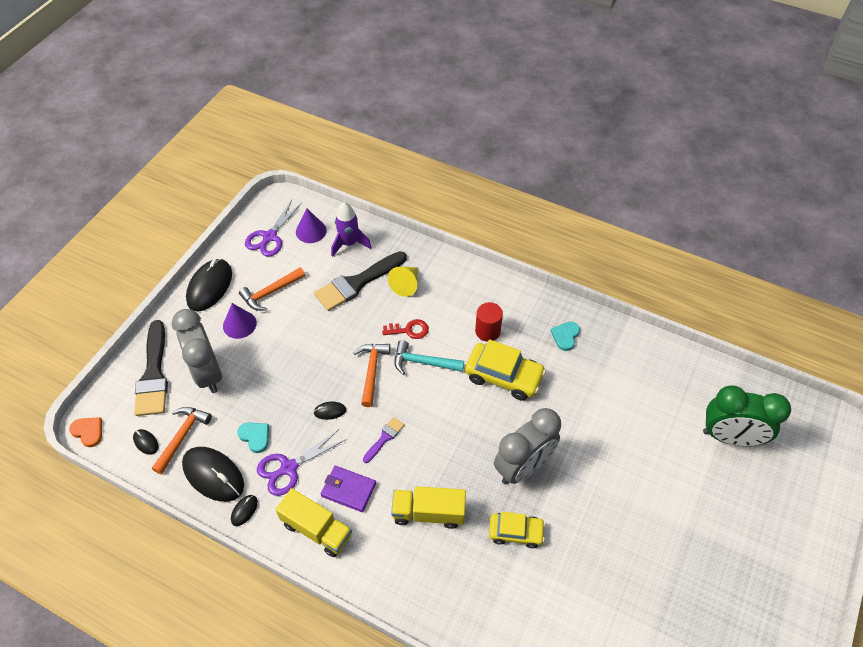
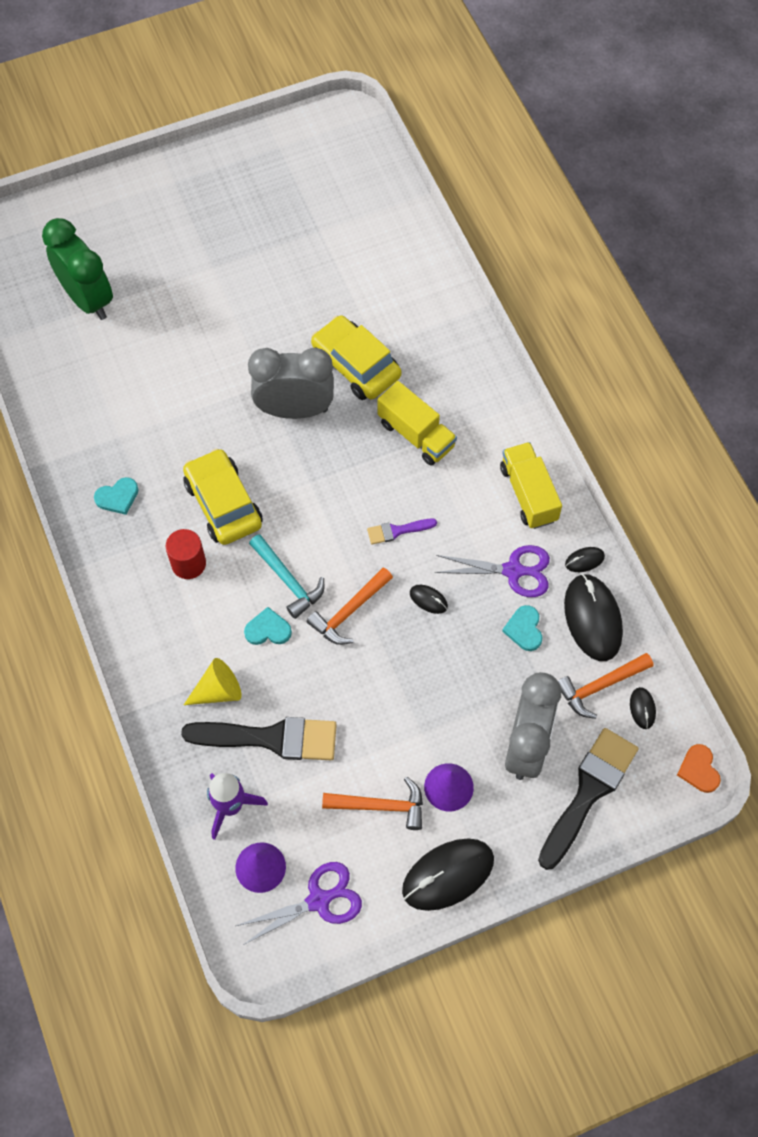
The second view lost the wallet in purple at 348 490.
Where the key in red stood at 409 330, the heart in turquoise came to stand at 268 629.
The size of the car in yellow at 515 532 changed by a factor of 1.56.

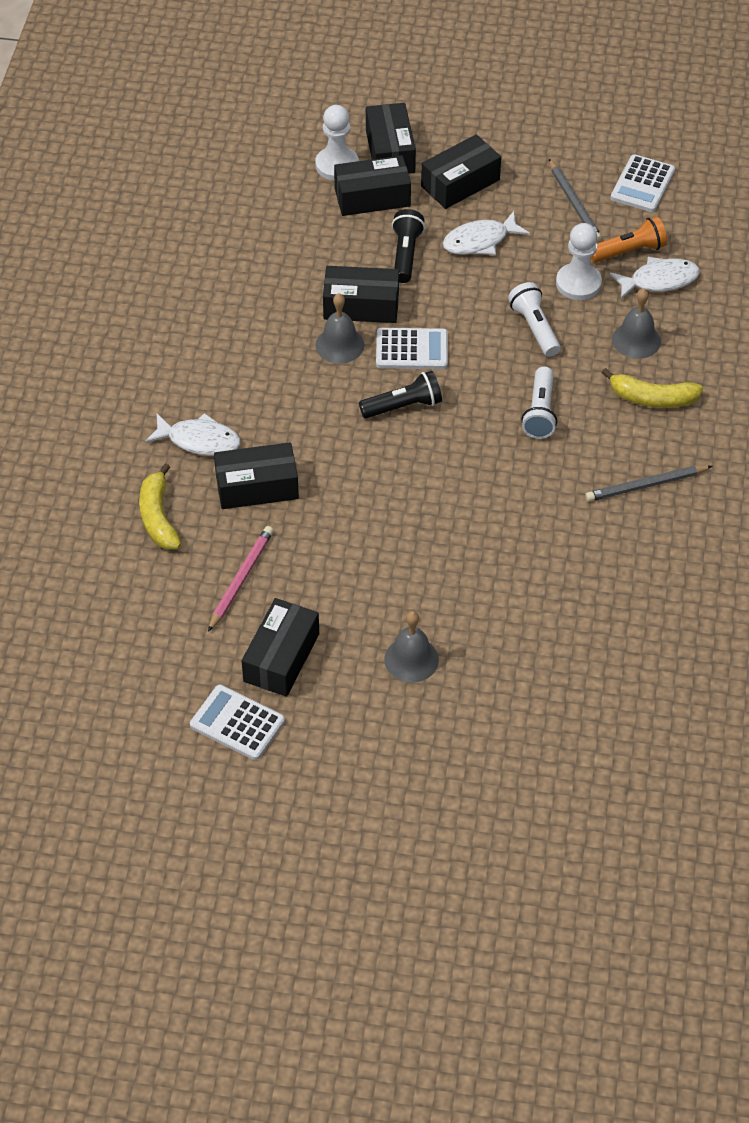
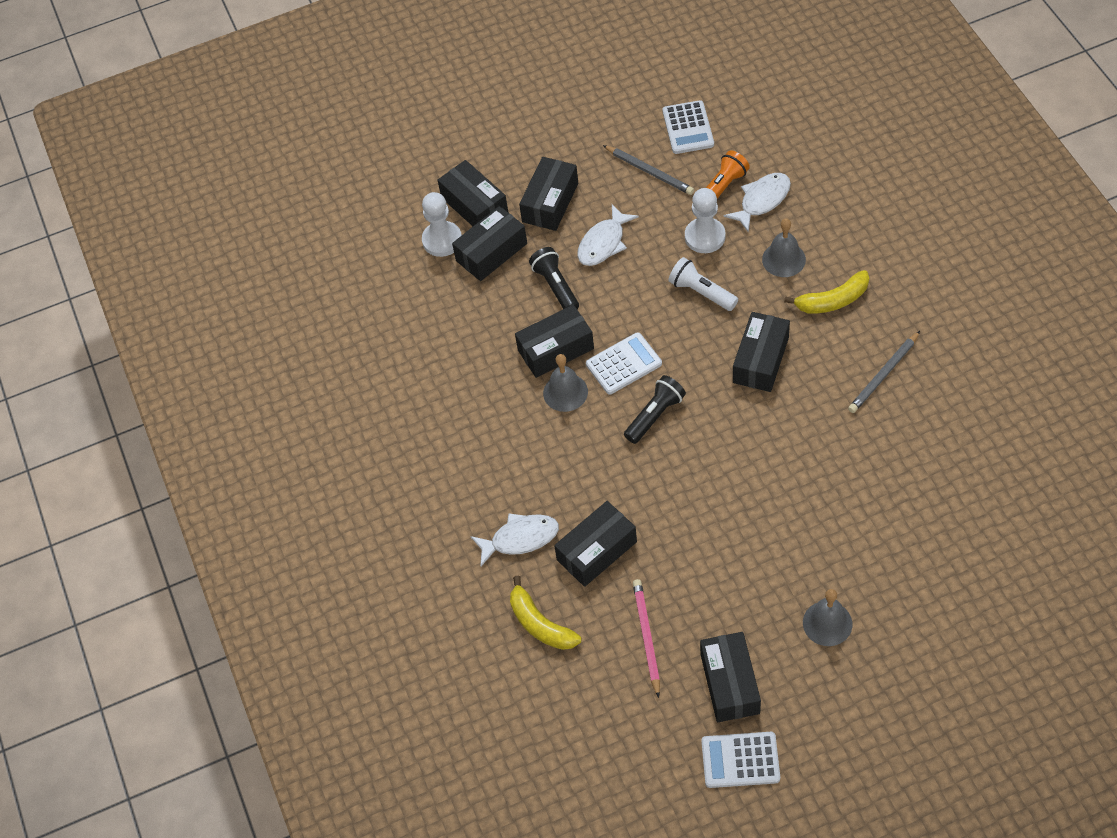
Where the flashlight in white stood at 540 412, the box in black came to stand at 760 360.

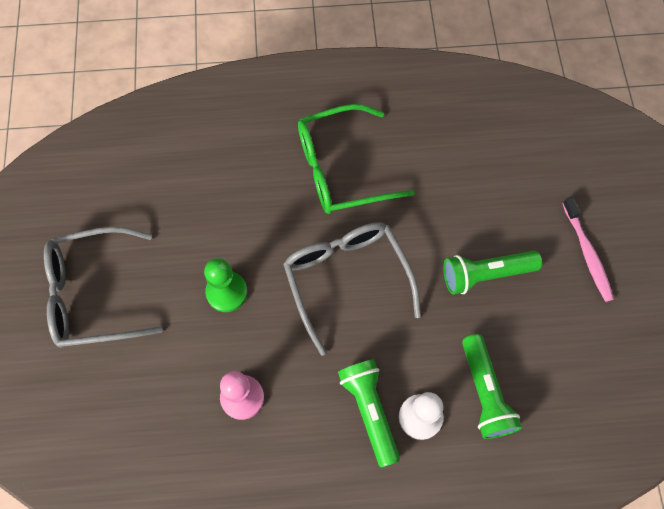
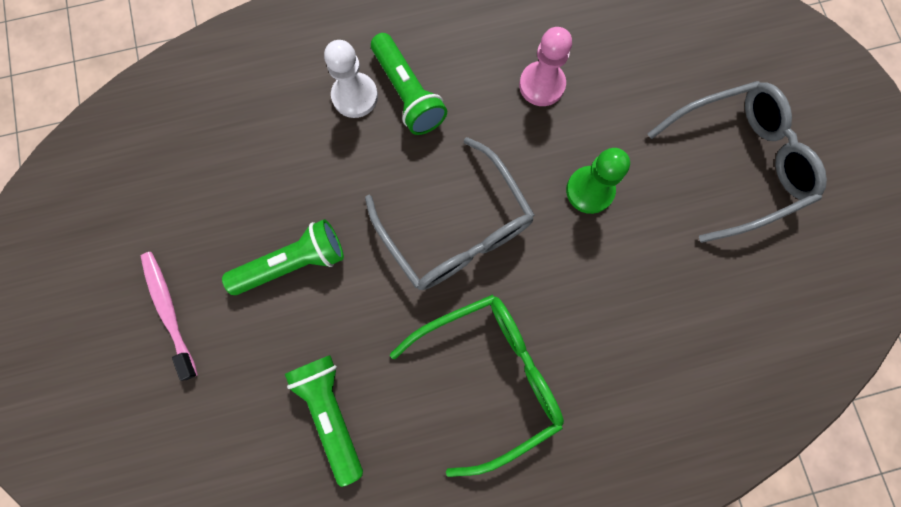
The flashlight in green ended up elsewhere, having gone from 484 392 to 331 412.

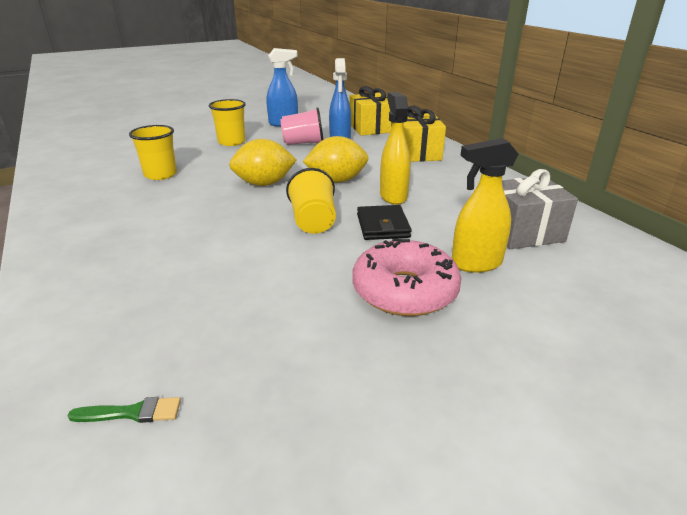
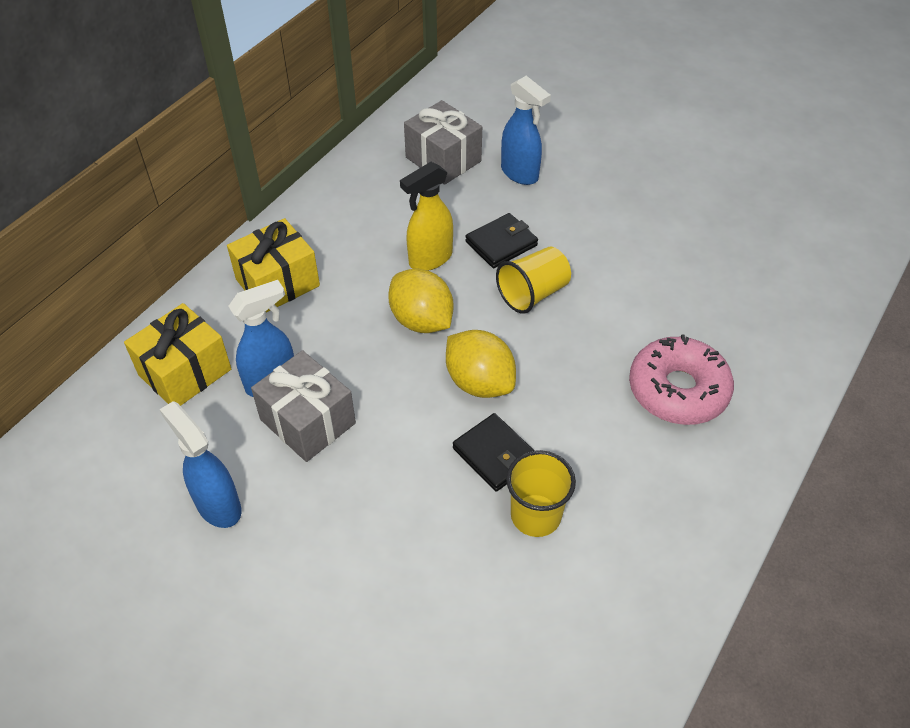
The second view lost the brush in green at 132 413.
The second view lost the cup in yellow at 231 142.
Where the cup in pink stood at 303 143, the gift in grey came to stand at 307 421.
The donut in pink ended up elsewhere, having gone from 404 291 to 678 390.
What was the spray bottle in yellow at 475 264 turned into the spray bottle in blue at 520 174.
The second view gained the wallet in black at 495 455.

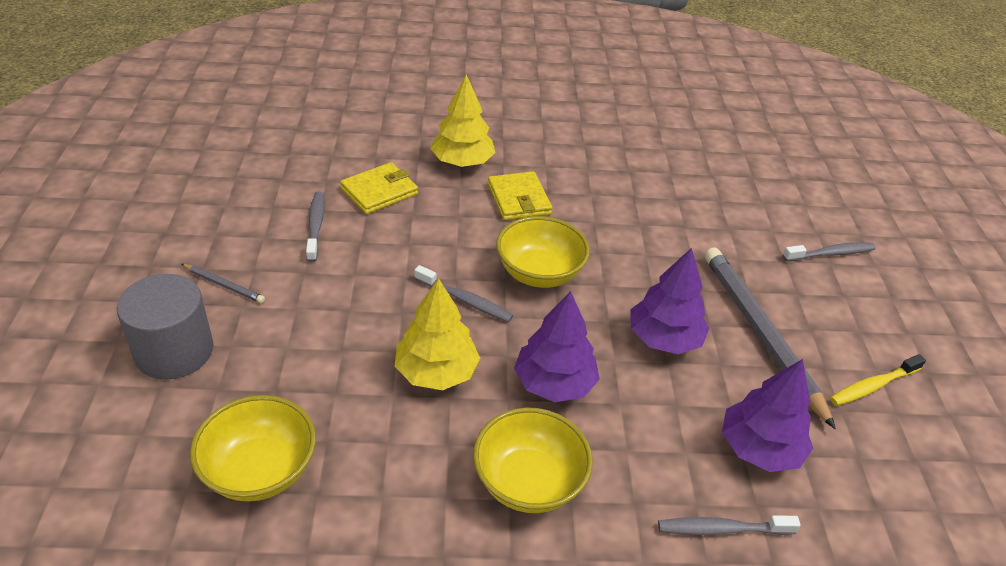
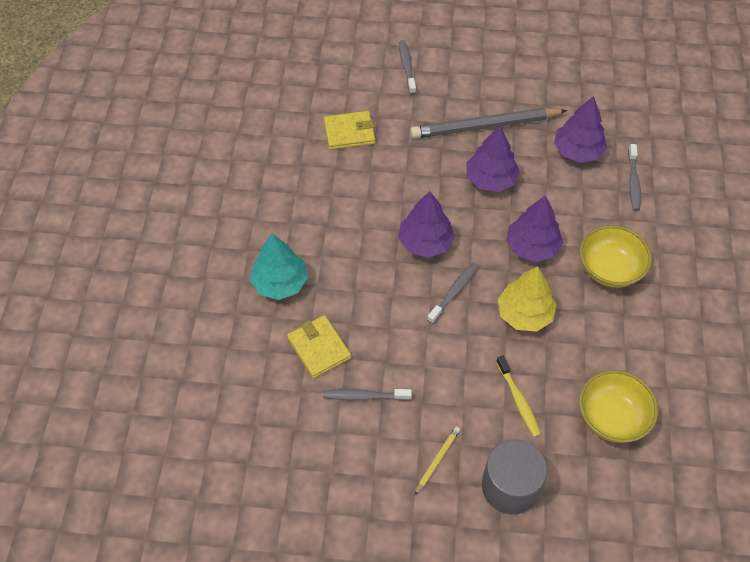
What was the pencil in grey at 224 285 turned into the pencil in yellow at 437 460.
What was the tree in yellow at 462 162 turned into the tree in turquoise at 280 283.
The wallet in yellow ended up elsewhere, having gone from 519 199 to 349 132.
Where the bowl in yellow stood at 539 273, the tree in purple came to stand at 425 242.
The toothbrush in yellow ended up elsewhere, having gone from 872 386 to 518 400.

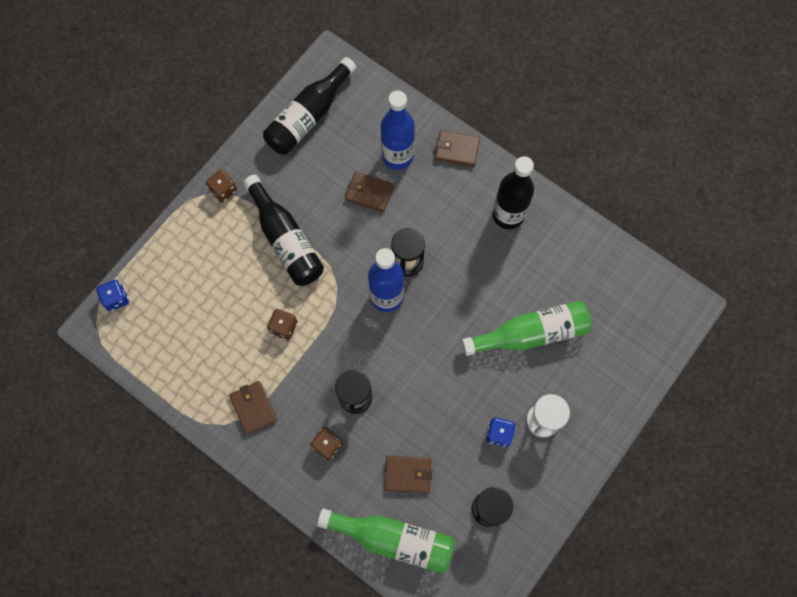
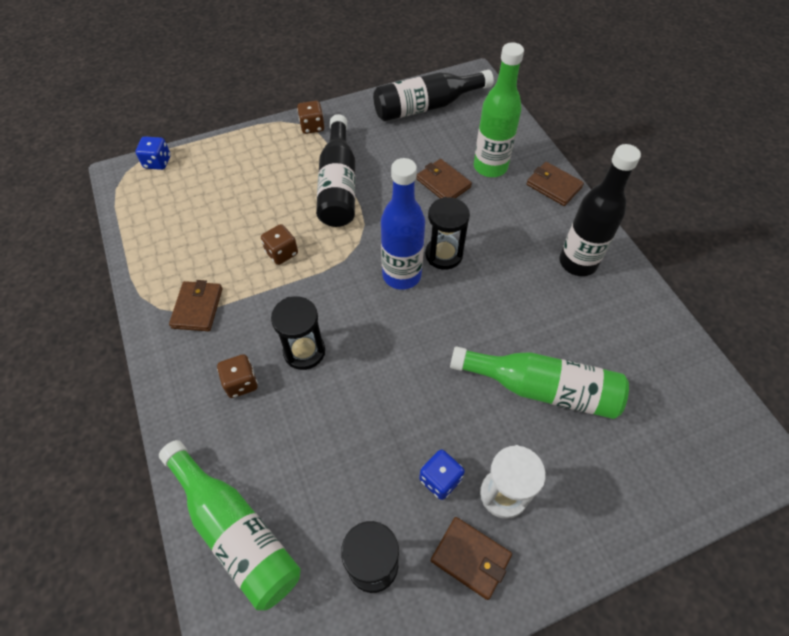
What was the bottle in blue at 397 156 turned into the bottle in green at 490 167.
The wallet in brown ended up elsewhere, having gone from 408 474 to 470 558.

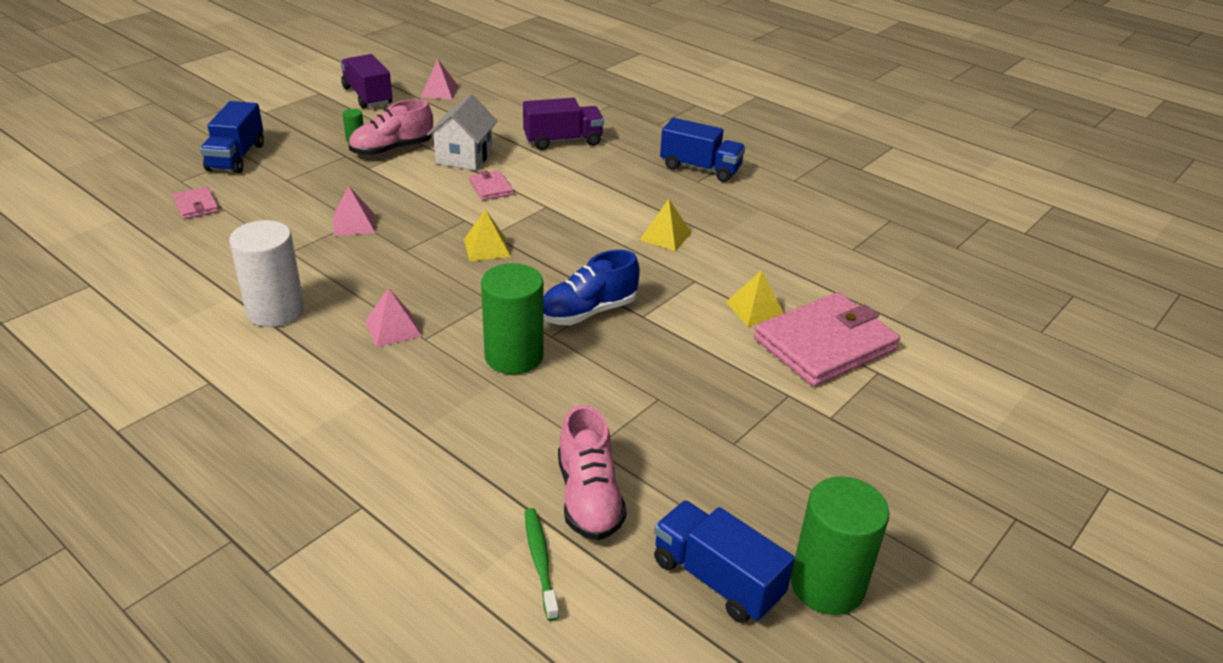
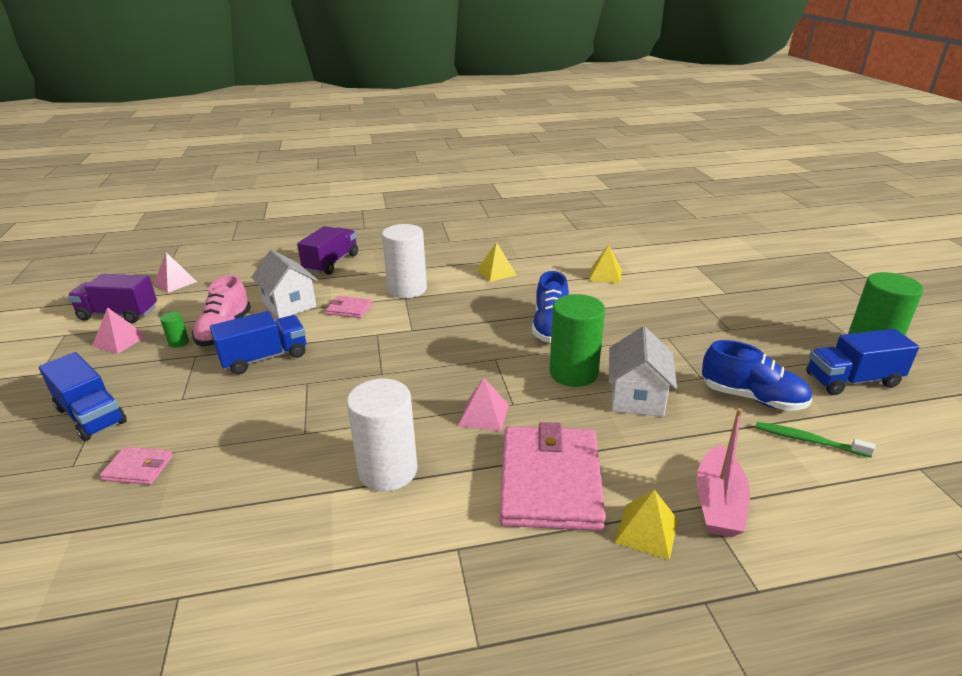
The pyramid in pink ended up elsewhere, having gone from 354 224 to 120 340.
The pyramid in yellow ended up elsewhere, having gone from 487 248 to 646 531.
What was the shoe in pink at 589 498 turned into the shoe in blue at 752 398.
The truck in blue ended up elsewhere, having gone from 700 168 to 264 358.
The wallet in pink ended up elsewhere, having gone from 825 344 to 550 481.
The second view gained the cylinder in white at 407 289.
The second view gained the house in white at 637 397.
The second view gained the boat in pink at 718 503.

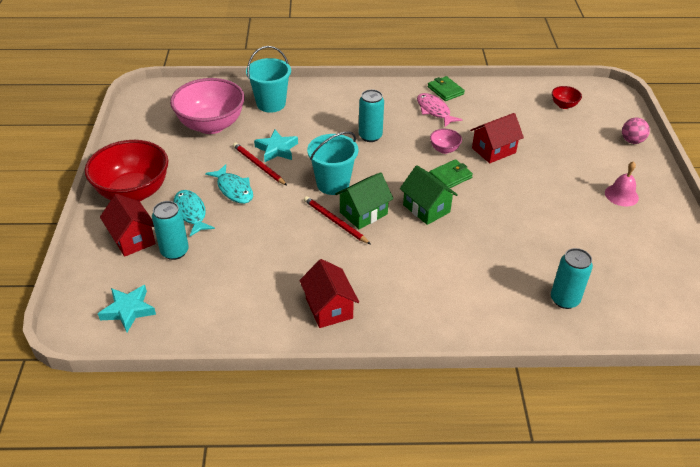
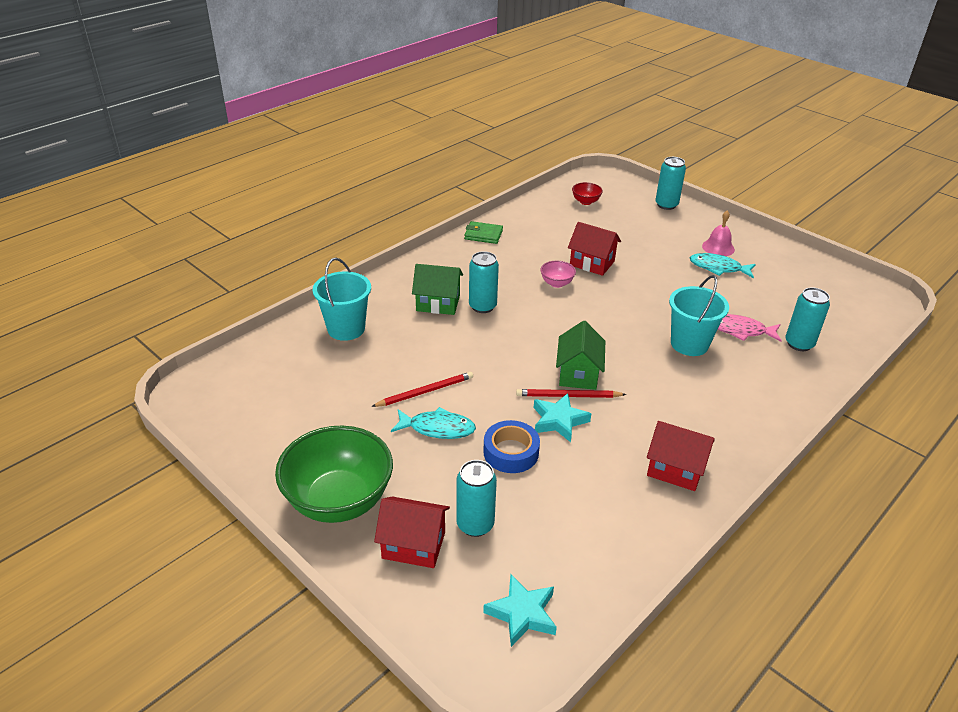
What was the bowl in red at 133 192 turned into the bowl in green at 339 501.
The second view lost the bowl in pink at 211 125.
The fish in turquoise ended up elsewhere, having gone from 190 213 to 718 268.
The pencil in red at 258 165 ended up facing another way, 150 degrees clockwise from before.
The star in turquoise ended up elsewhere, having gone from 277 149 to 559 421.
The bucket in turquoise ended up elsewhere, having gone from 333 184 to 689 344.
The house in green ended up elsewhere, having gone from 426 208 to 438 303.
The fish in pink ended up elsewhere, having gone from 434 111 to 740 330.
The second view lost the wallet in green at 450 176.
The house in red at 493 150 ended up facing another way, 75 degrees counterclockwise from before.
Where the ball in pink stood at 632 141, the can in turquoise came to stand at 666 205.
The second view gained the tape in blue at 511 452.

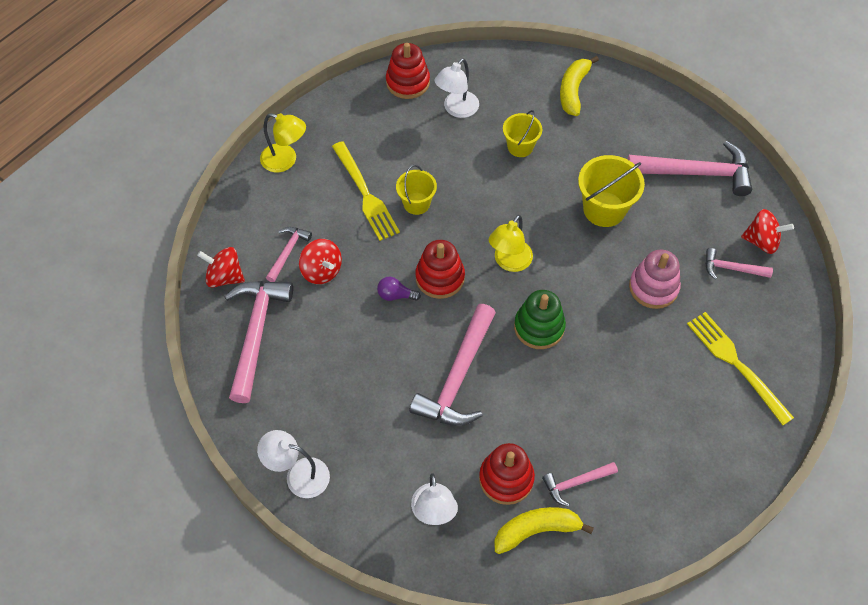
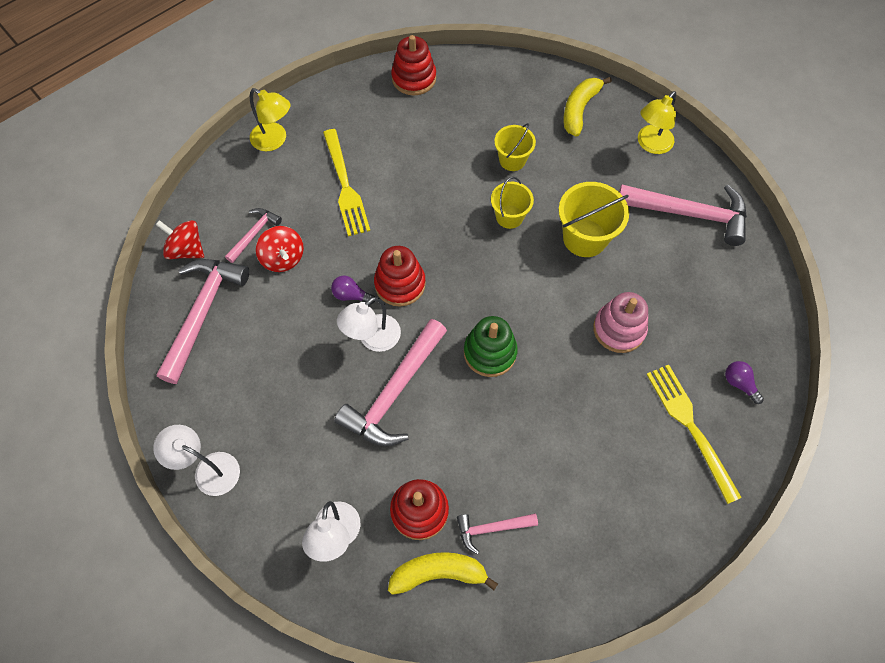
The bucket in yellow ended up elsewhere, having gone from 416 203 to 509 216.
The lamp in white ended up elsewhere, having gone from 456 109 to 373 339.
The lamp in yellow ended up elsewhere, having gone from 509 262 to 650 145.
The second view lost the hammer in pink at 731 268.
The second view lost the spinning top in red at 761 241.
The second view gained the light bulb in purple at 739 384.

